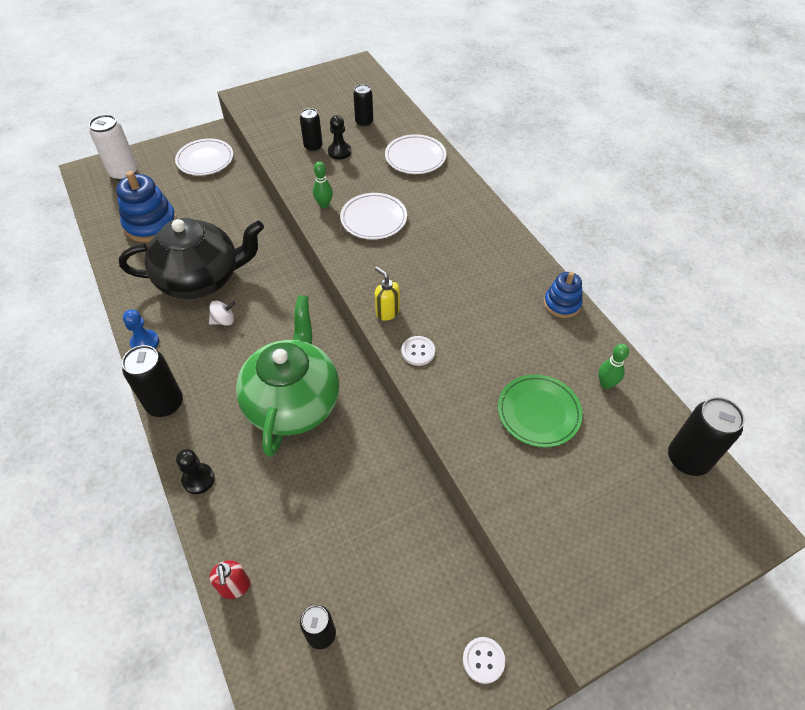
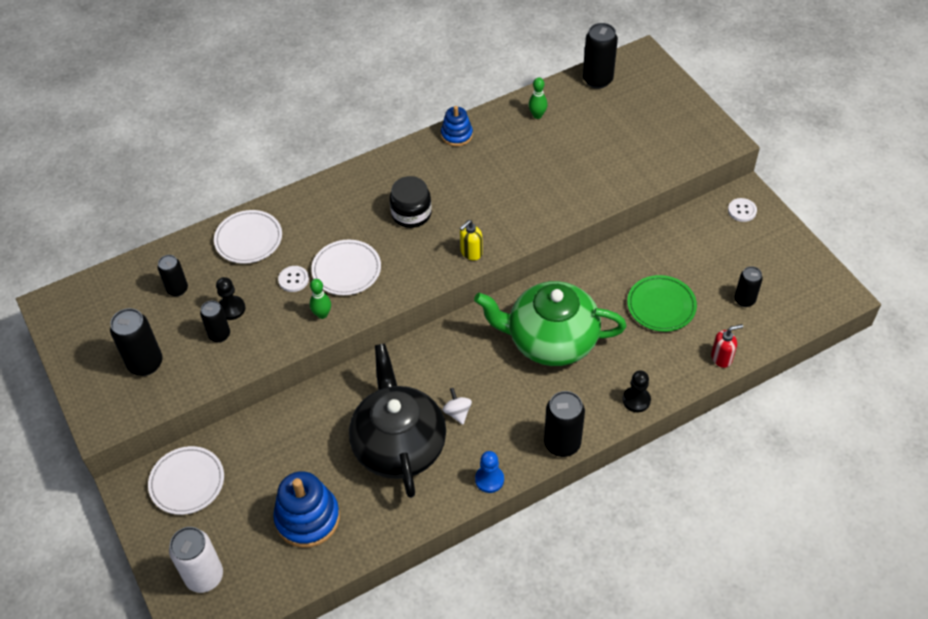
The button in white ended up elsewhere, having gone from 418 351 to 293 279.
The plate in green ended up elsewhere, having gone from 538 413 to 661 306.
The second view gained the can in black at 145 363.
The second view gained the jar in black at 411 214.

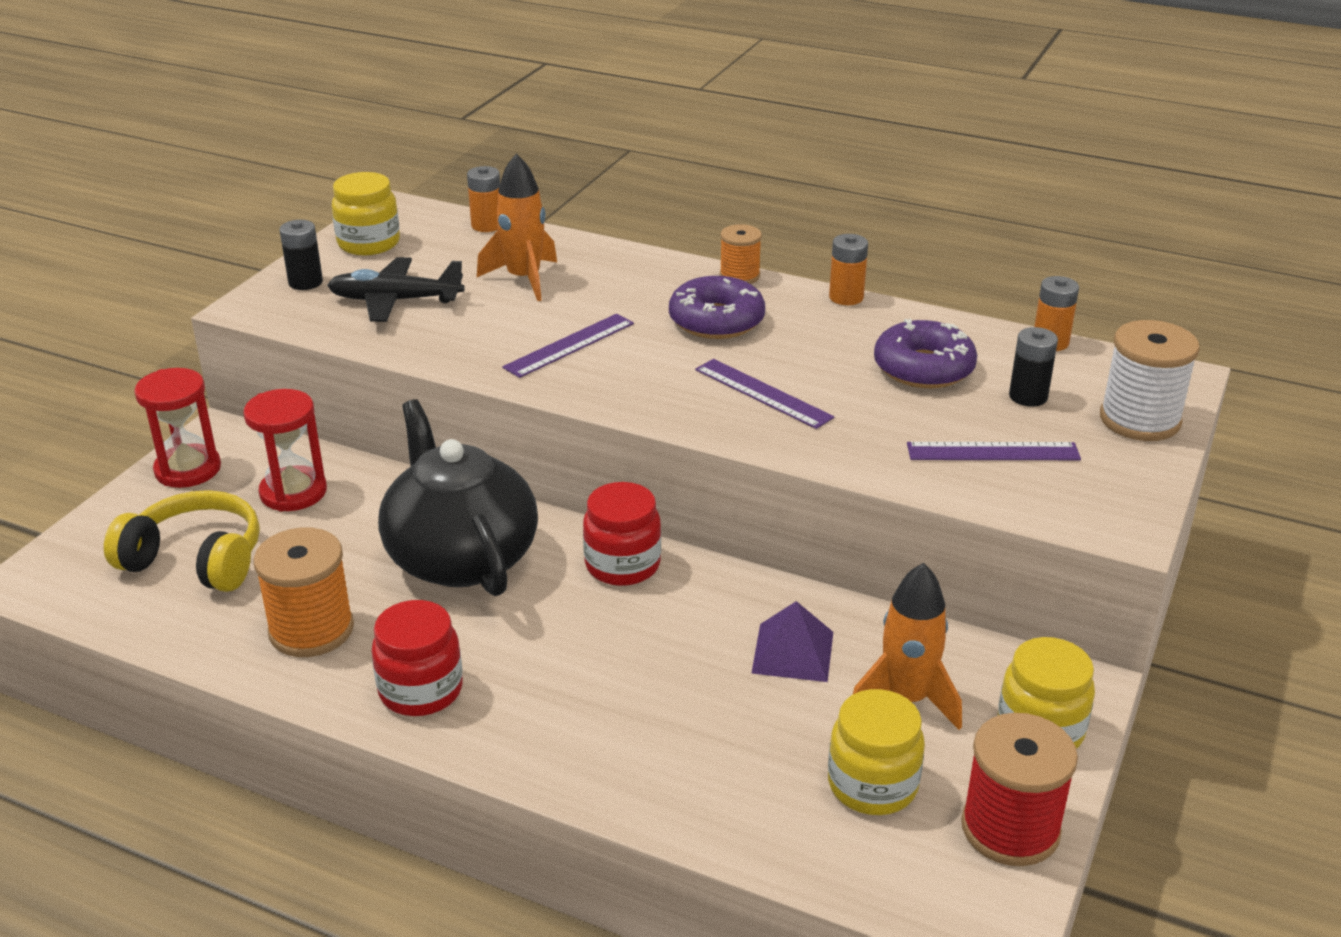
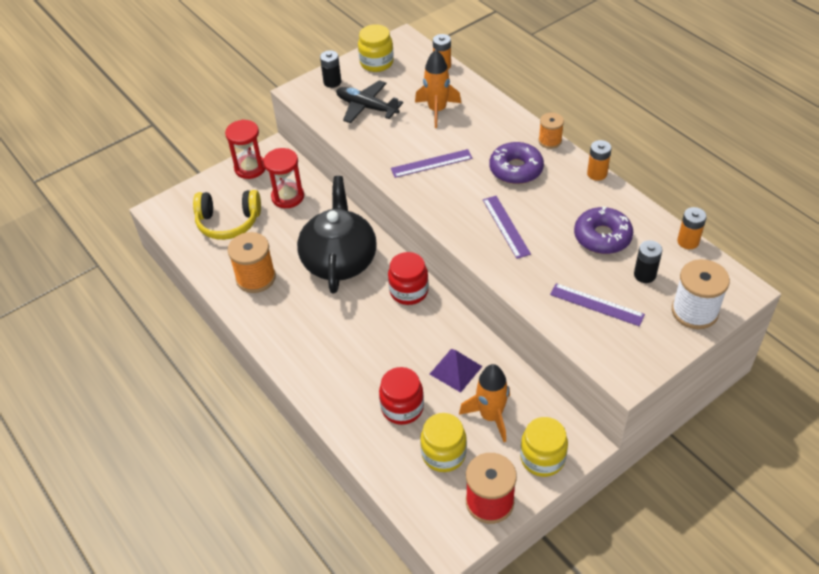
The headphones in yellow at 195 560 ended up facing another way, 135 degrees clockwise from before.
The jar in red ended up elsewhere, having gone from 421 690 to 402 408.

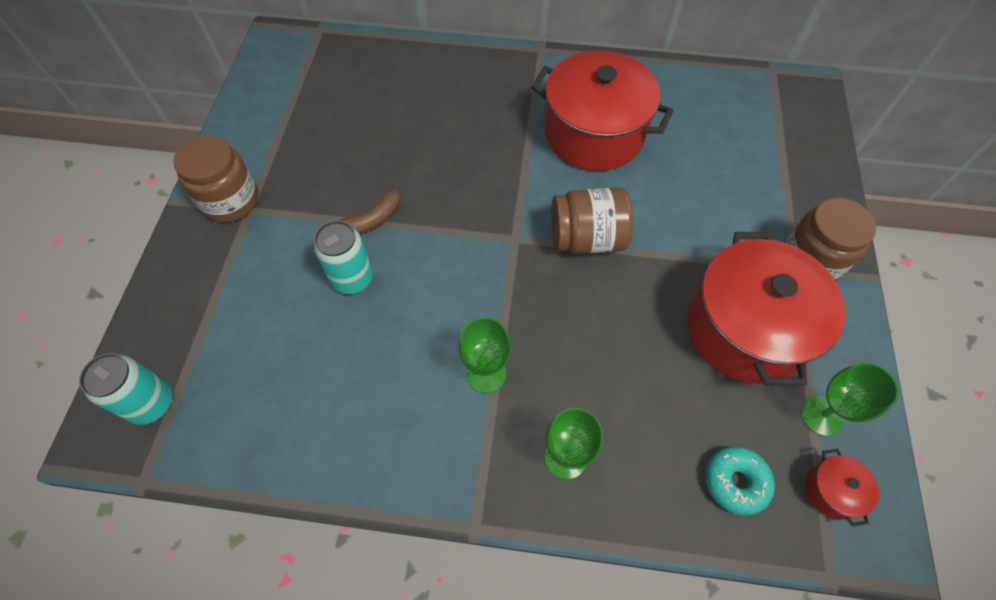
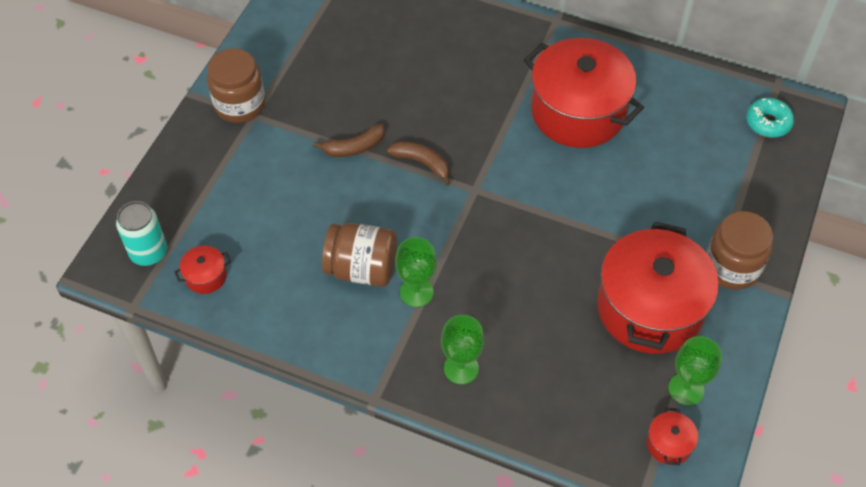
The second view lost the can in turquoise at 352 278.
The jar in brown ended up elsewhere, having gone from 587 238 to 362 269.
The donut in turquoise ended up elsewhere, having gone from 735 482 to 768 122.
The second view gained the pot in red at 206 276.
The second view gained the banana in brown at 422 163.

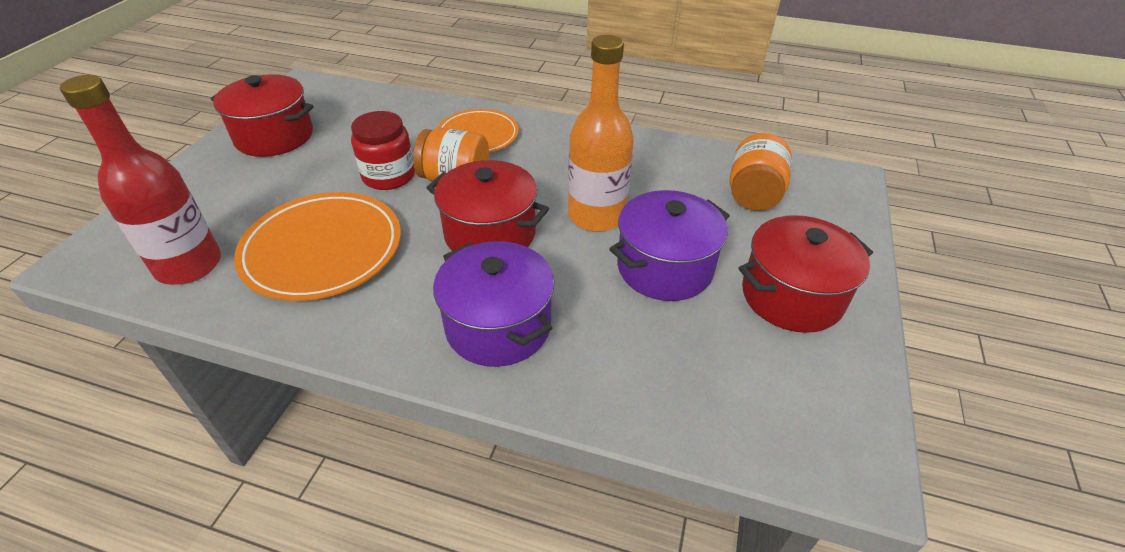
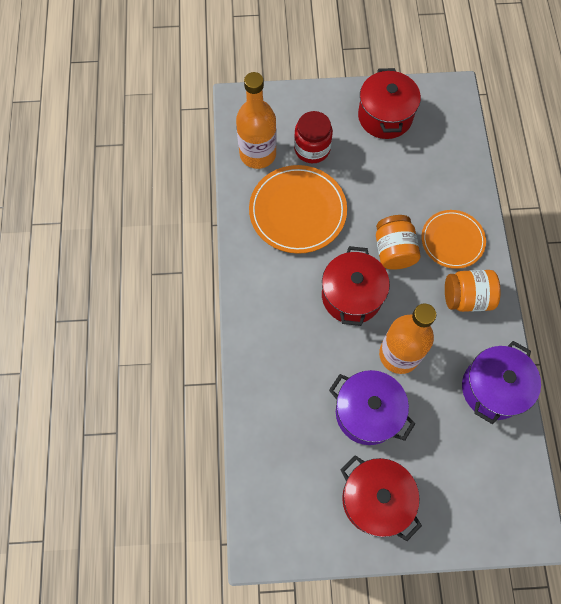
What was the bottle in red at 189 265 turned into the bottle in orange at 258 154.
The jar in red ended up elsewhere, having gone from 389 176 to 312 149.
The pot in purple ended up elsewhere, having gone from 498 326 to 493 388.
The jar in orange ended up elsewhere, having gone from 753 194 to 466 297.

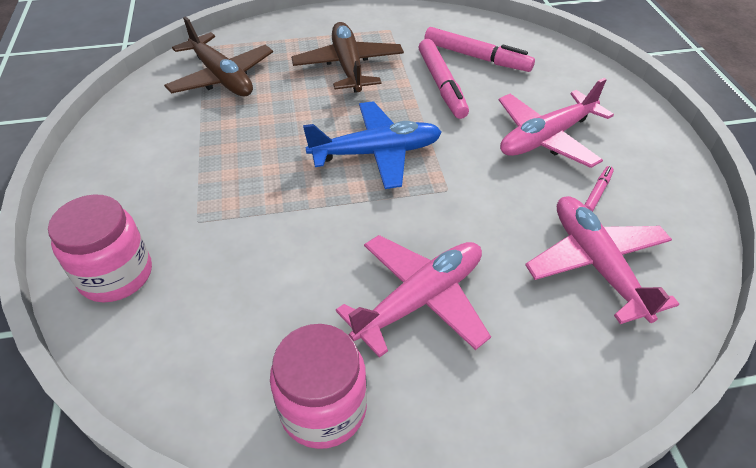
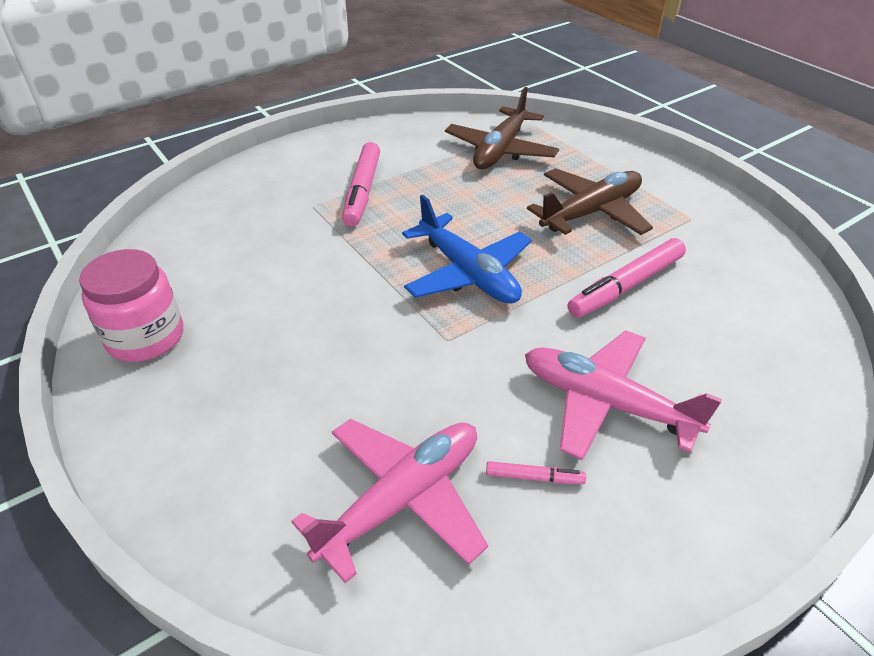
The second view lost the jar in pink at 116 275.
The second view lost the plane in pink at 420 299.
The marker in pink ended up elsewhere, having gone from 476 57 to 362 191.

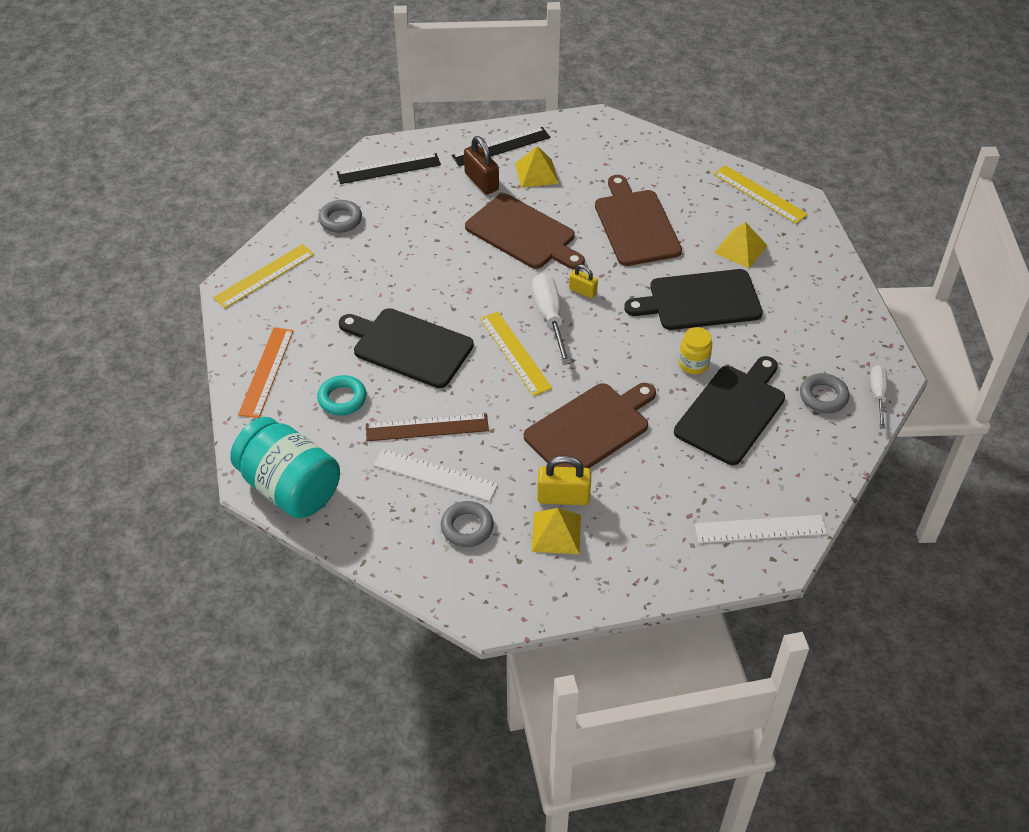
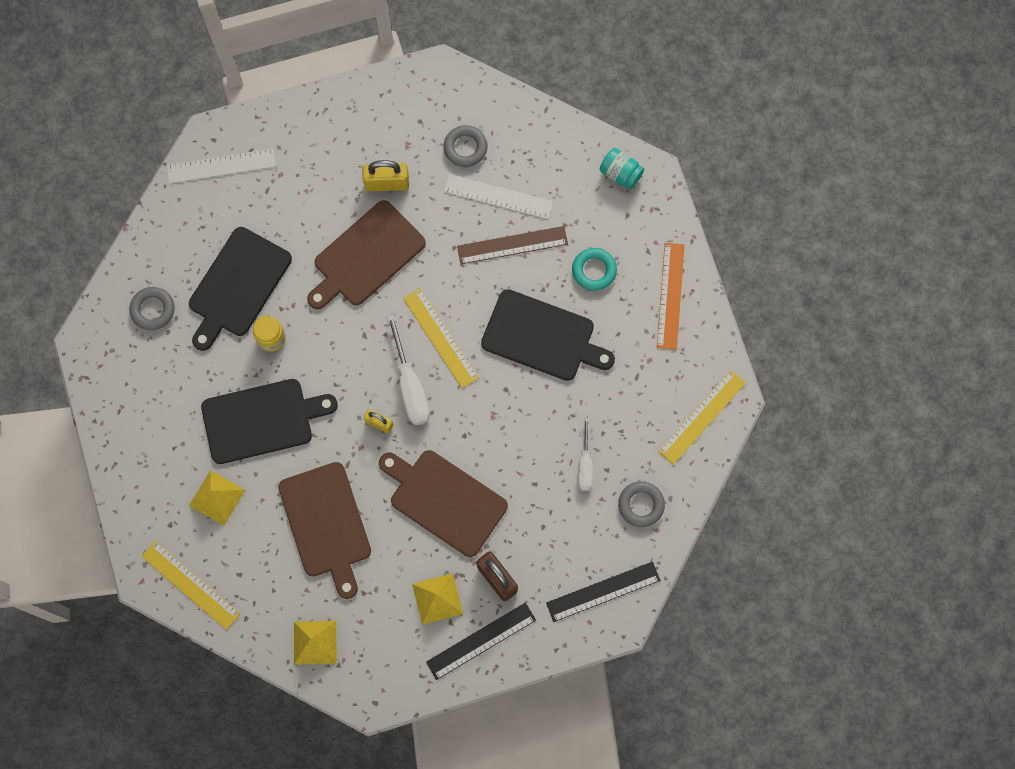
The size of the jar in turquoise at 290 487 changed by a factor of 0.48.
The pyramid in yellow ended up elsewhere, having gone from 556 533 to 315 642.
The screwdriver in white ended up elsewhere, having gone from 877 395 to 585 465.

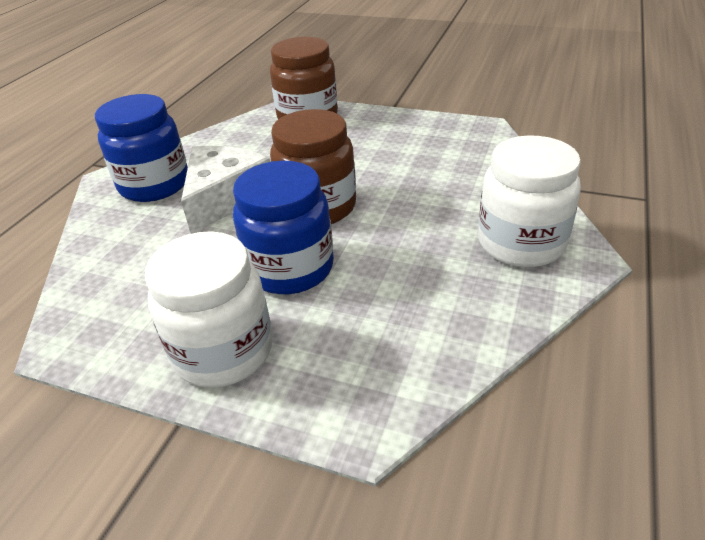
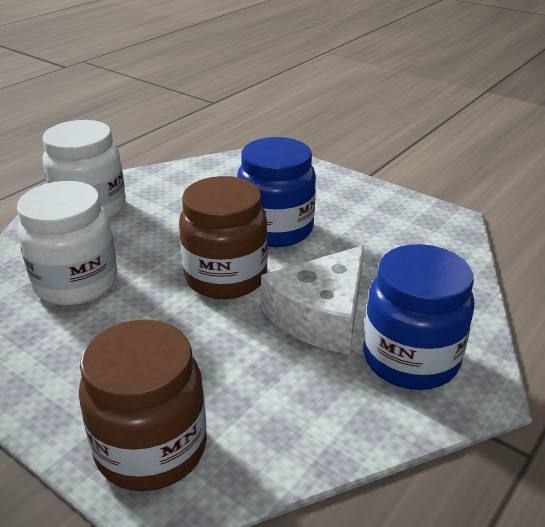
The jar in white ended up elsewhere, having gone from 223 351 to 76 283.

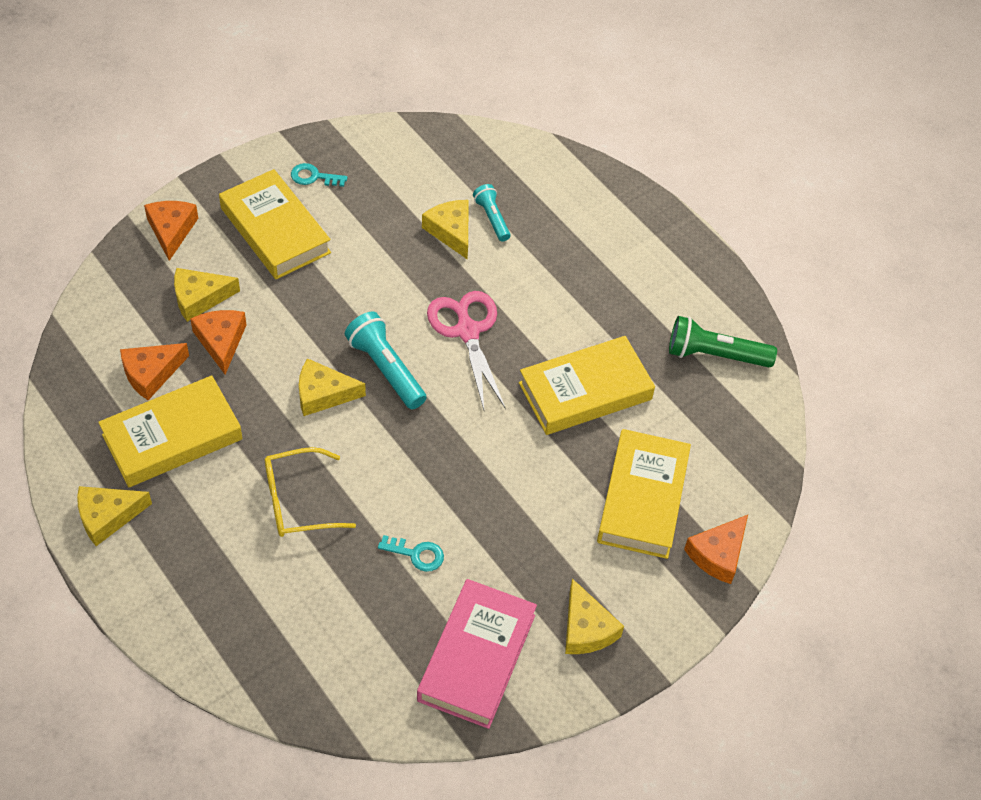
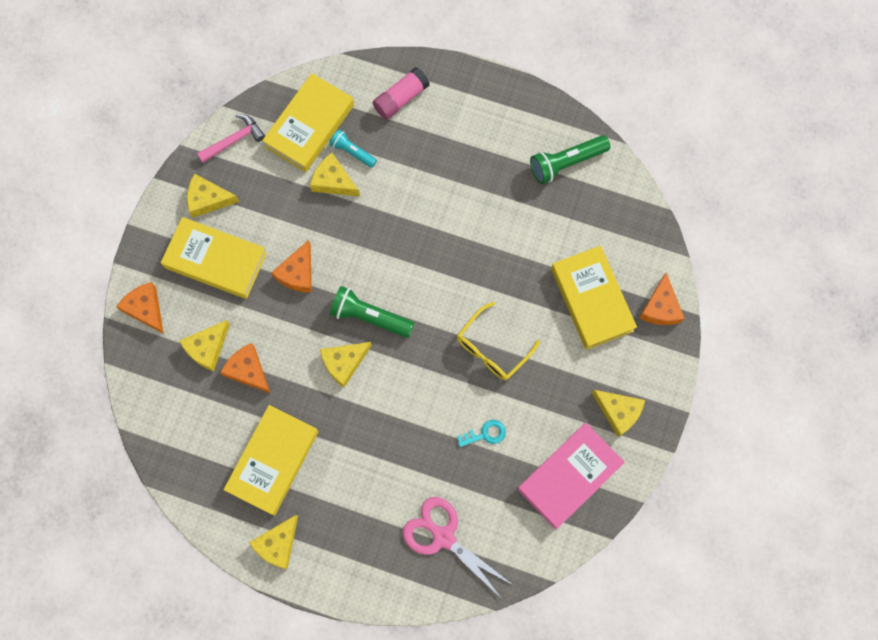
The cheese in orange ended up elsewhere, having gone from 151 373 to 297 273.
The glasses in yellow ended up elsewhere, having gone from 297 501 to 492 348.
Where the key in turquoise stood at 313 177, the cheese in yellow came to stand at 208 199.
What was the flashlight in turquoise at 386 369 turned into the flashlight in green at 369 317.
The book in pink at 476 657 ended up facing another way, 60 degrees clockwise from before.
The scissors in pink ended up elsewhere, having gone from 467 331 to 443 537.
The book in yellow ended up elsewhere, having gone from 585 391 to 310 126.
The second view gained the hammer in pink at 234 140.
The second view gained the glue stick in pink at 401 98.

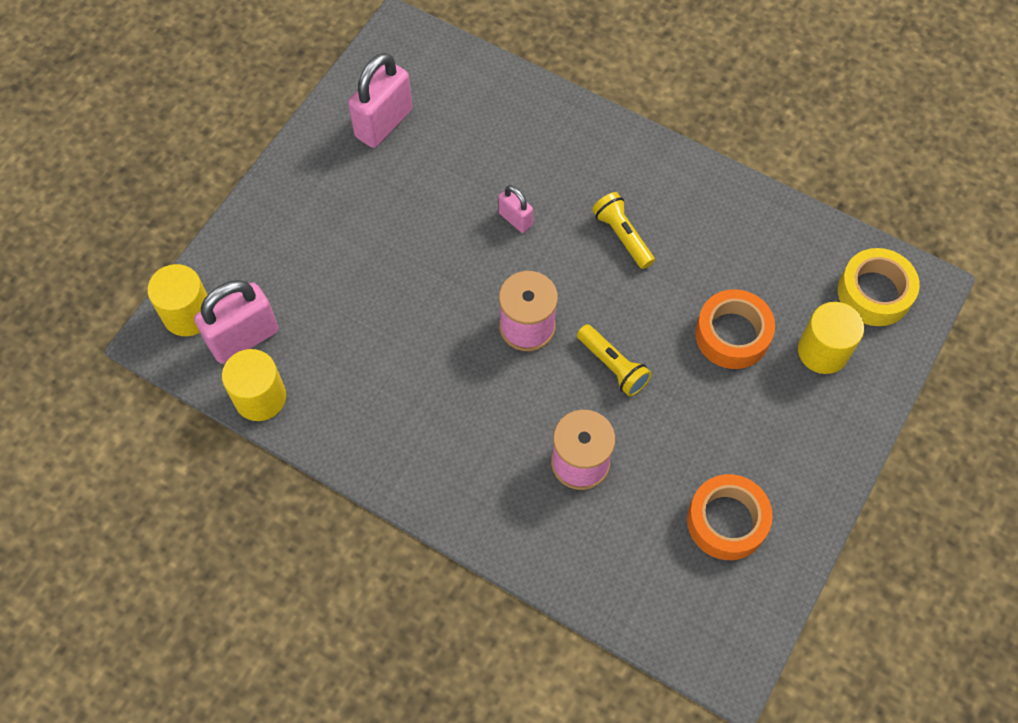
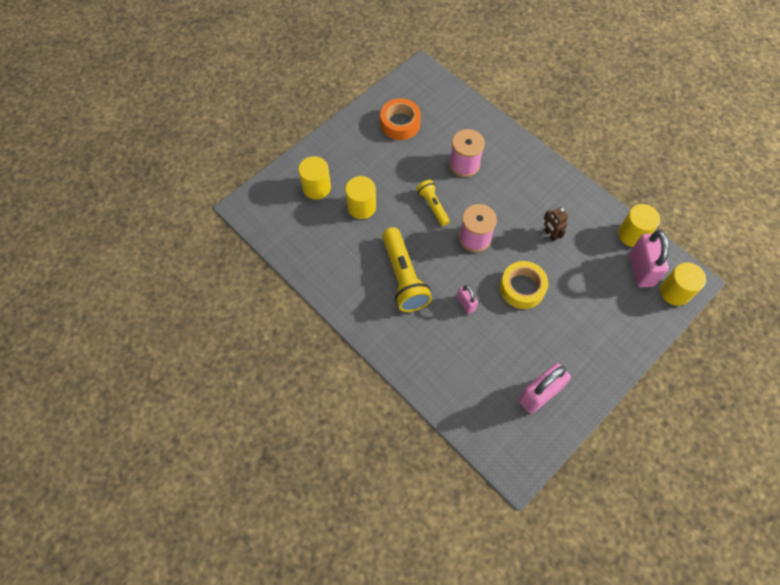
The padlock in pink at 244 338 ended up facing another way, 75 degrees counterclockwise from before.
The size of the flashlight in yellow at 622 236 changed by a factor of 1.75.
Where the tape in orange stood at 732 334, the cylinder in yellow came to stand at 361 207.
The tape in yellow ended up elsewhere, having gone from 874 293 to 522 288.
The second view gained the robot in brown at 550 234.

